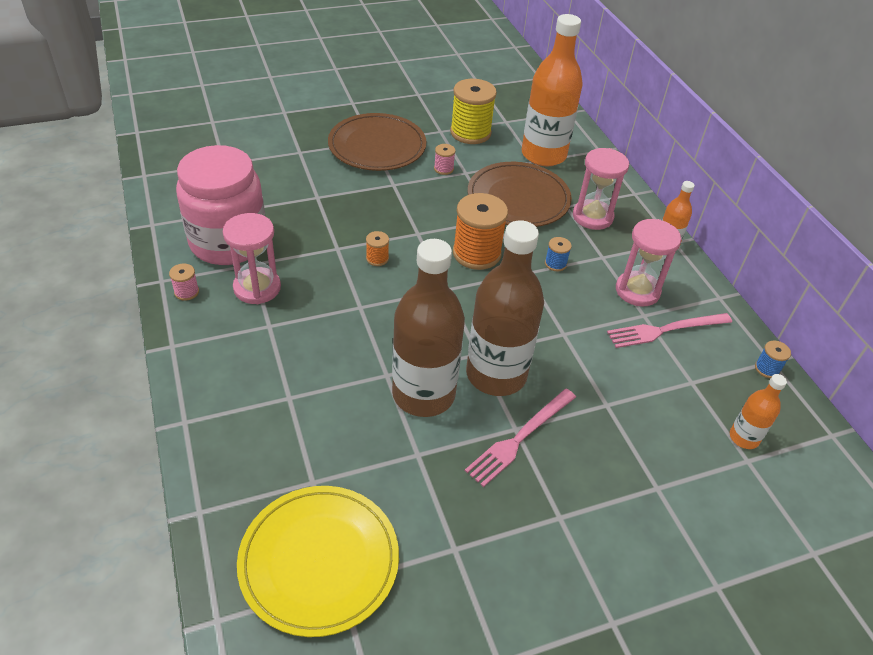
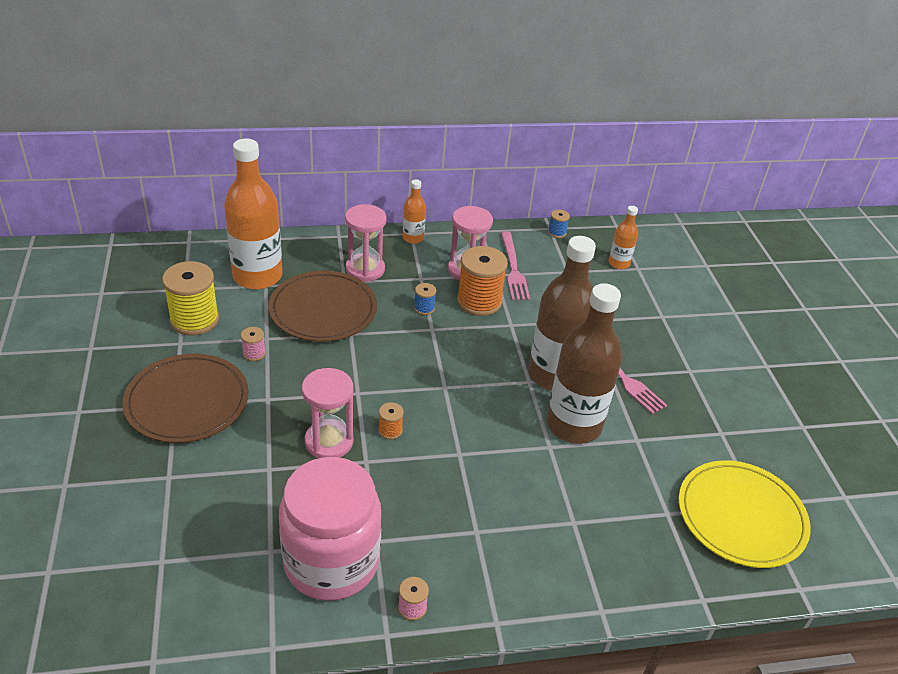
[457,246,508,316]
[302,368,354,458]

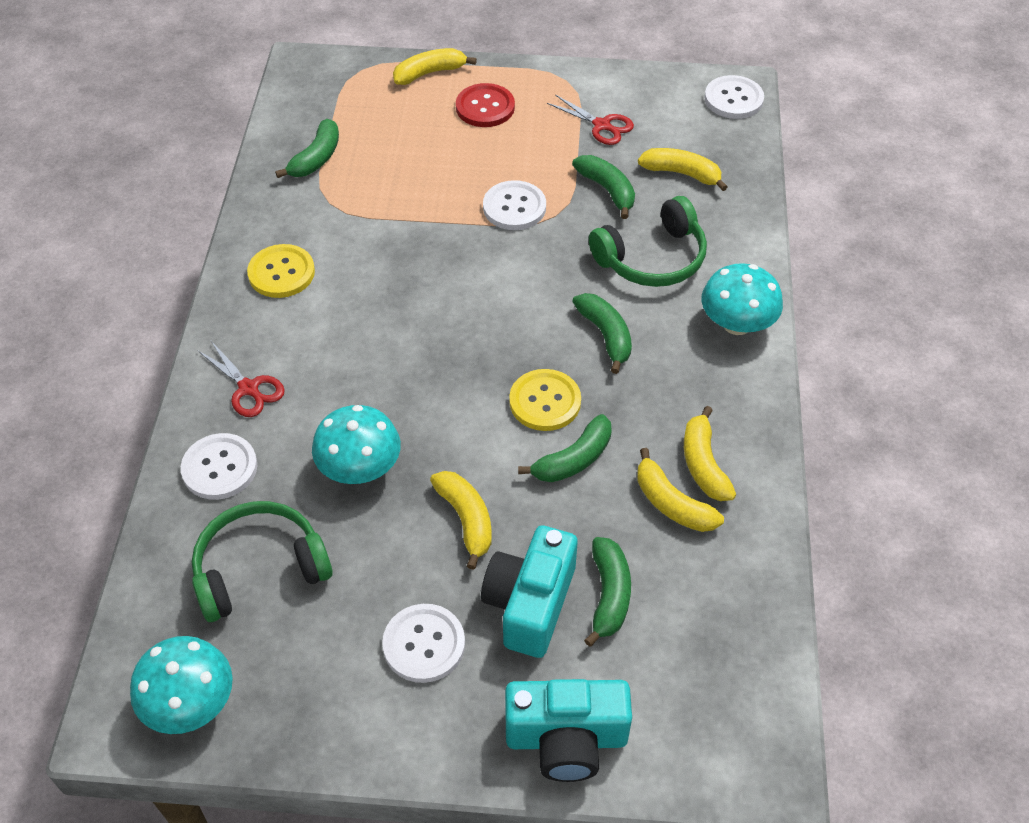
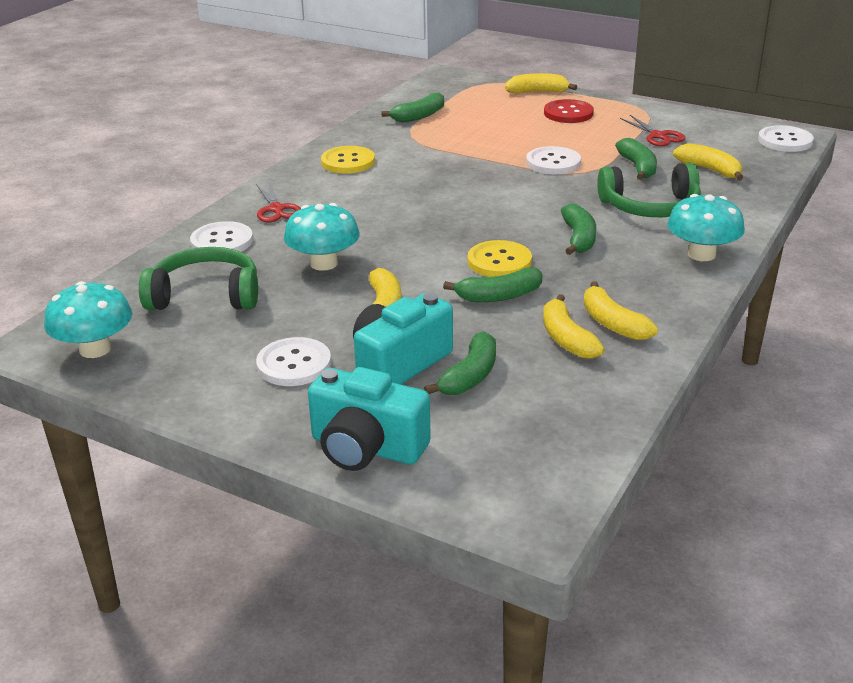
[584,281,658,340]

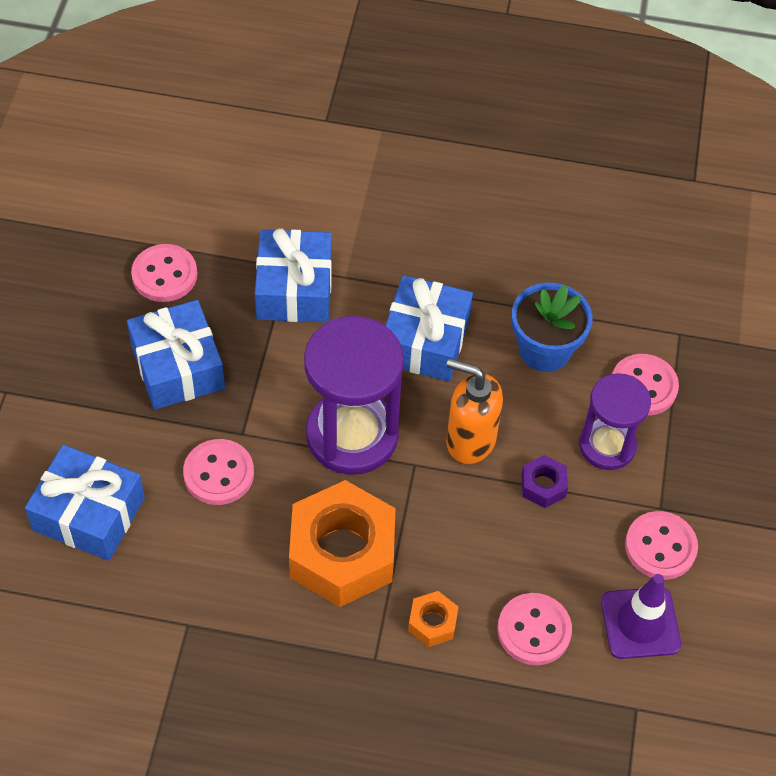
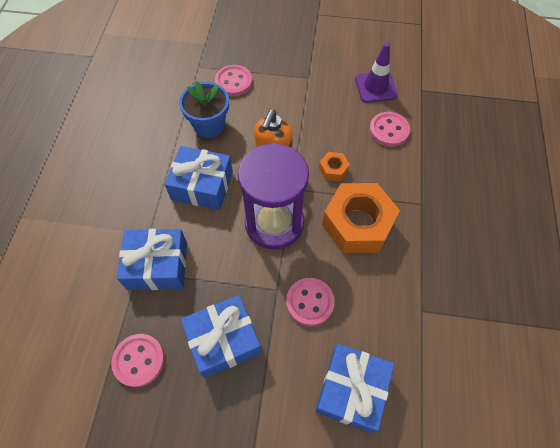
[579,373,651,470] (first image)
[521,455,568,508] (first image)
[625,511,698,580] (first image)
[319,152,350,181]

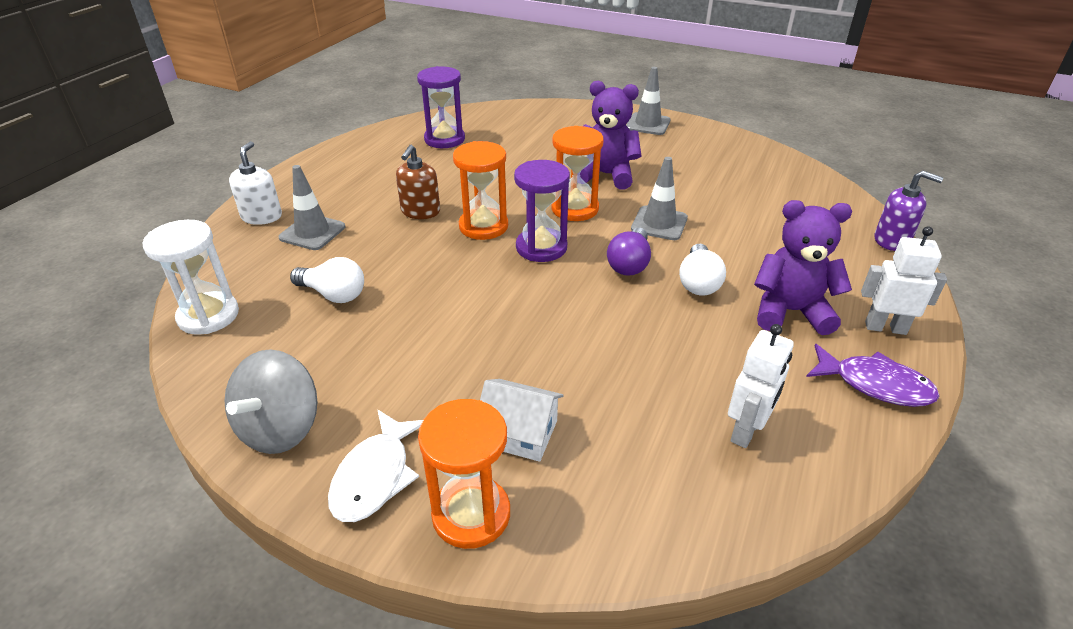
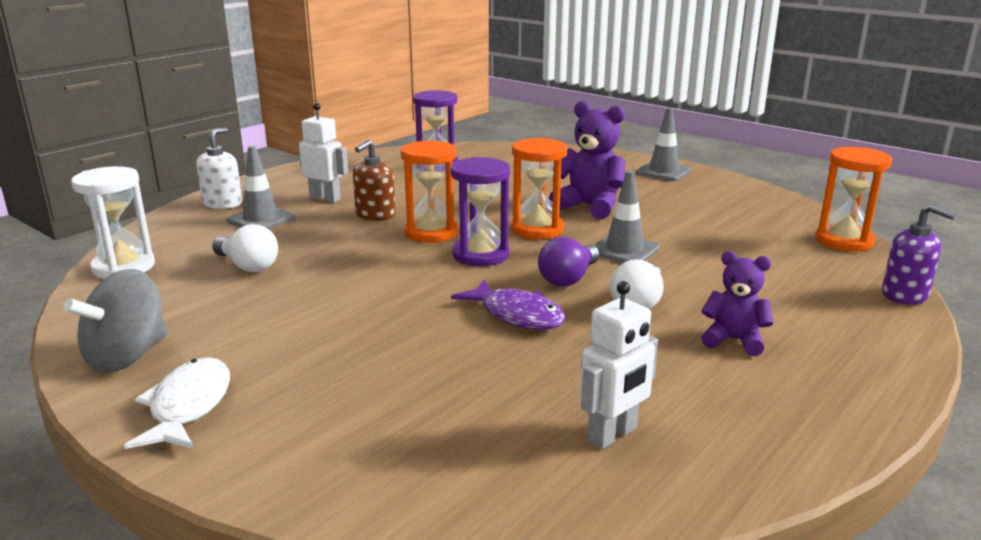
[701,251,773,356]
[298,103,348,203]
[451,279,566,330]
[480,379,564,462] (first image)
[815,147,892,251]
[124,357,230,449]

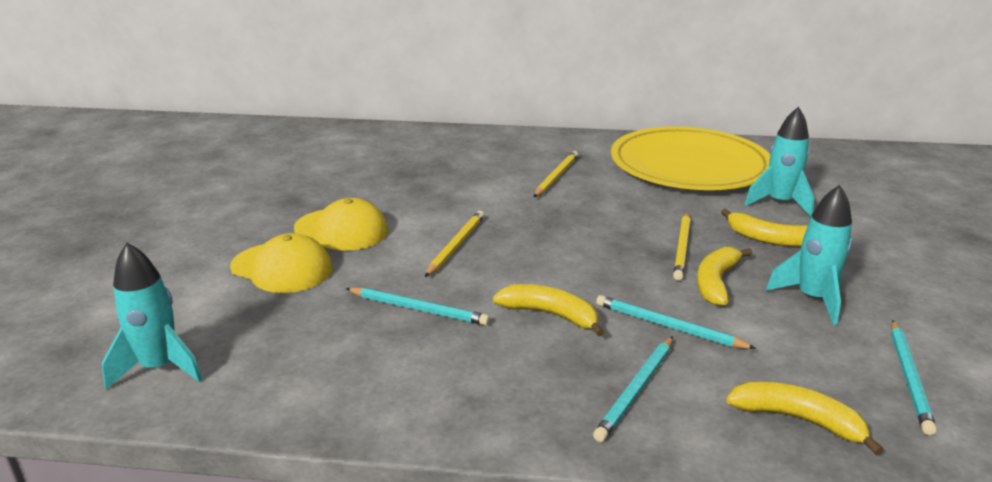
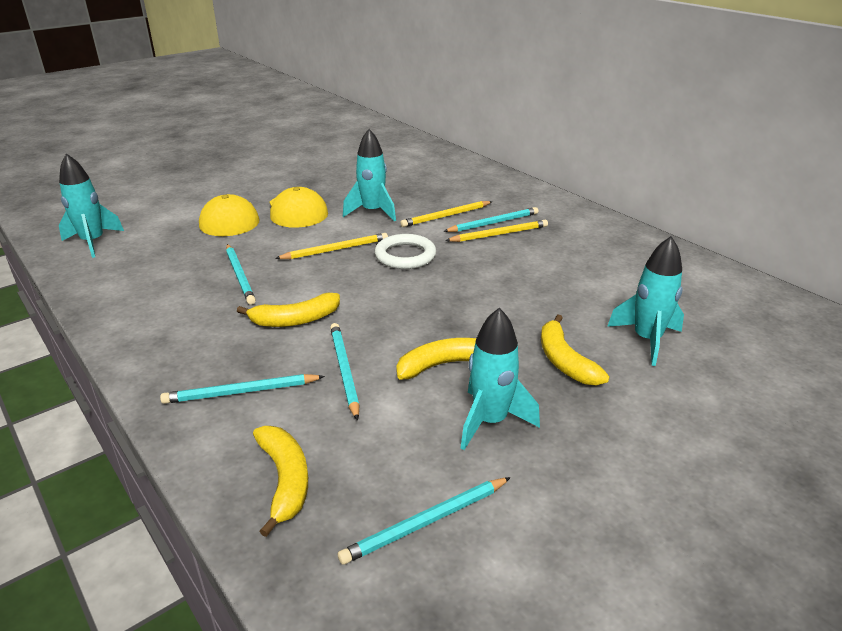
[611,127,770,190] (first image)
[400,201,493,227]
[237,293,340,327]
[343,129,396,221]
[443,207,538,232]
[375,234,436,269]

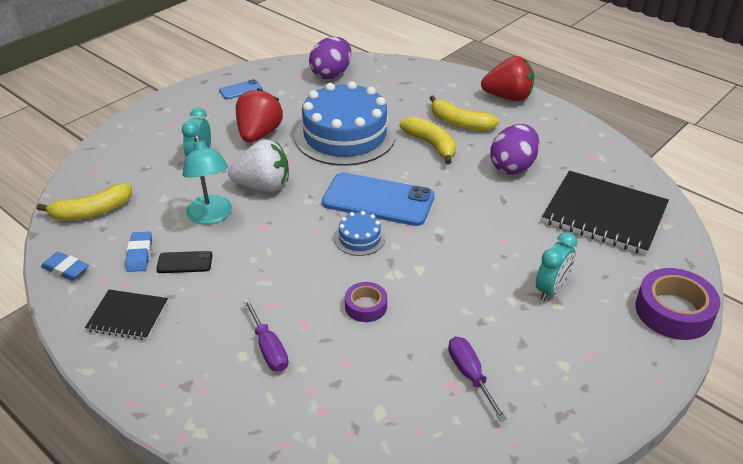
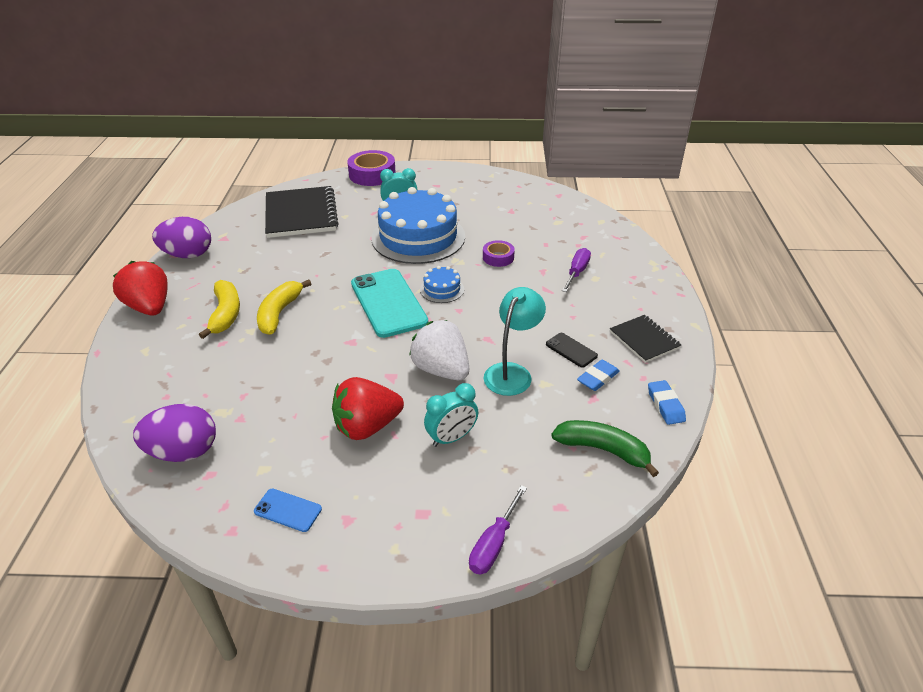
[371,187,465,264]
[152,217,211,258]
[351,269,428,338]
[551,420,659,477]
[469,485,527,574]

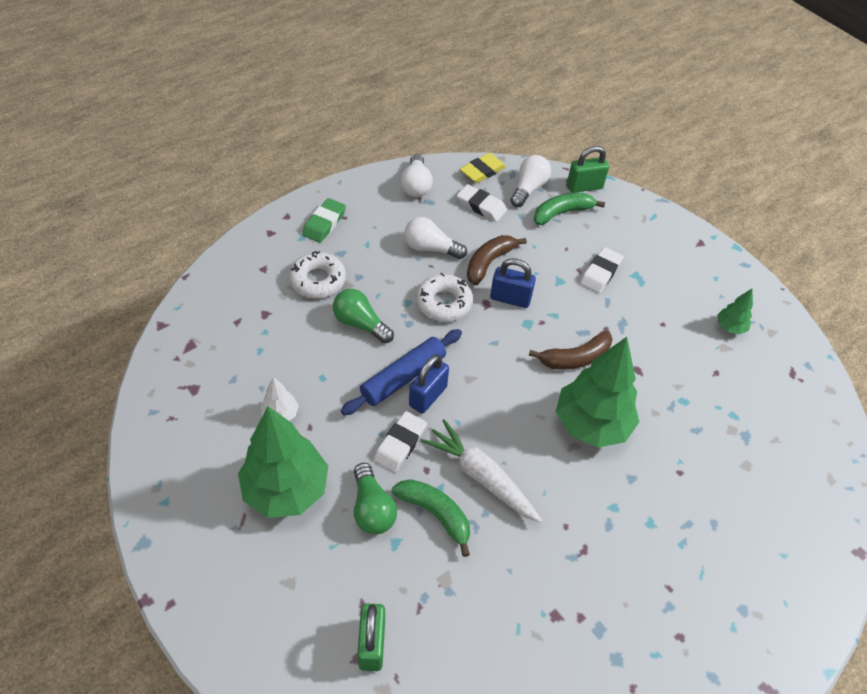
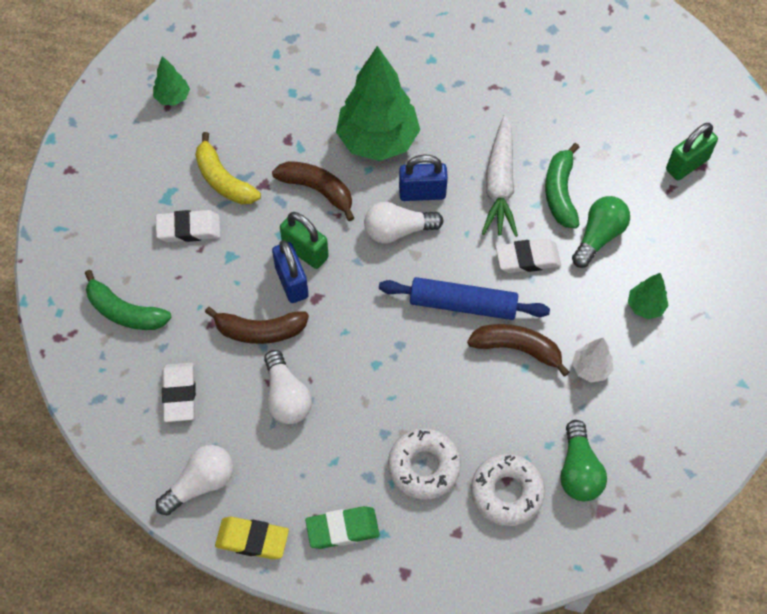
[280,212,329,269]
[215,517,289,560]
[364,202,444,243]
[471,454,545,526]
[560,420,607,501]
[399,154,448,201]
[628,273,669,319]
[195,132,261,204]
[467,324,570,377]

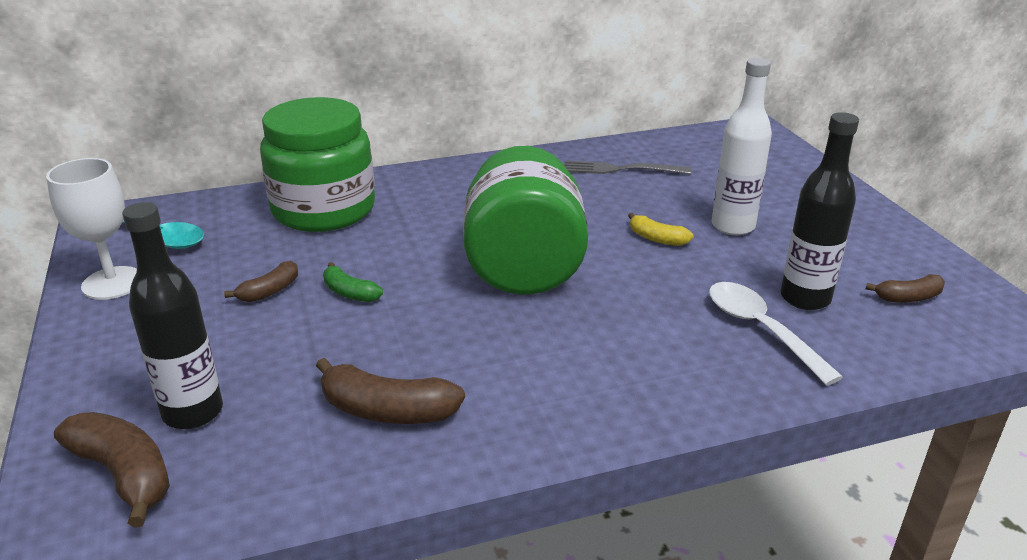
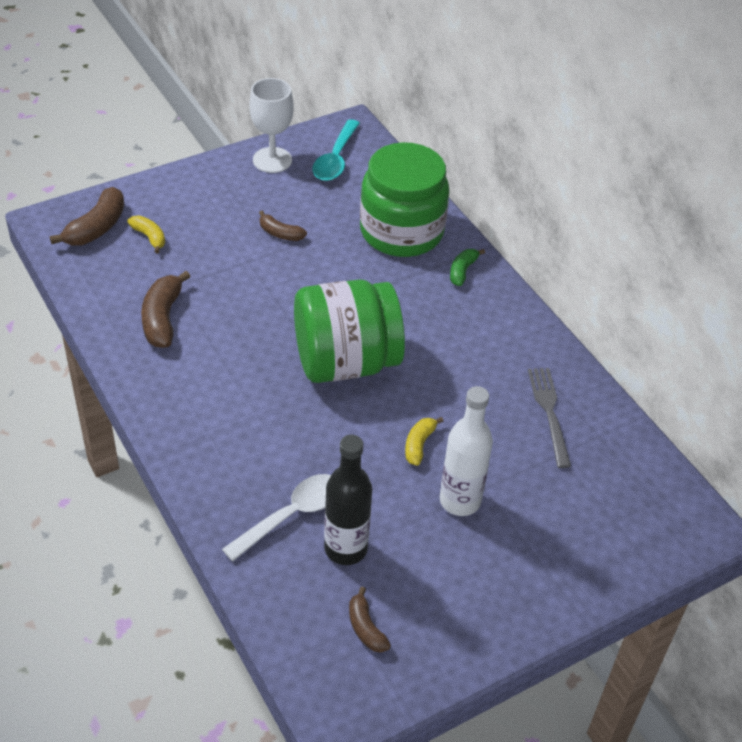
[127,216,165,253]
[450,249,485,286]

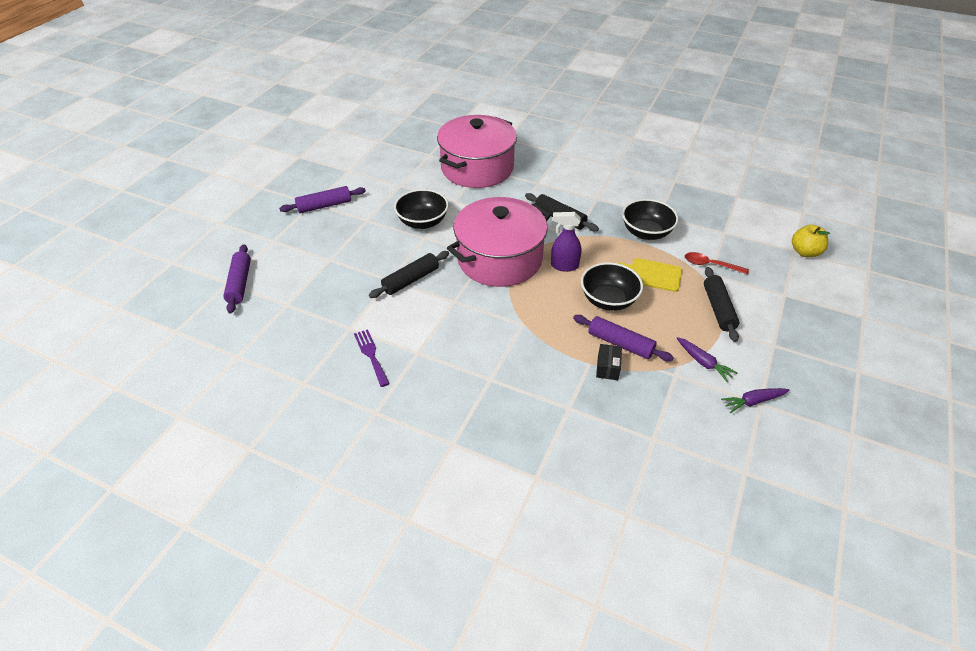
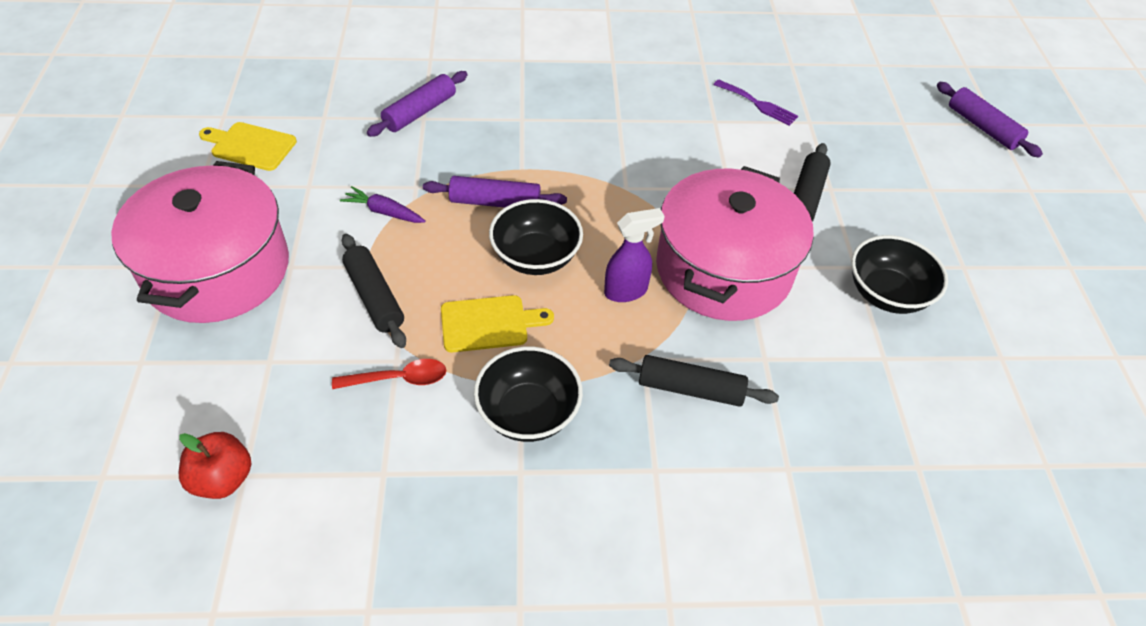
[111,161,289,323]
[367,71,468,137]
[179,432,251,499]
[596,344,622,380] (first image)
[721,388,789,413] (first image)
[199,122,297,171]

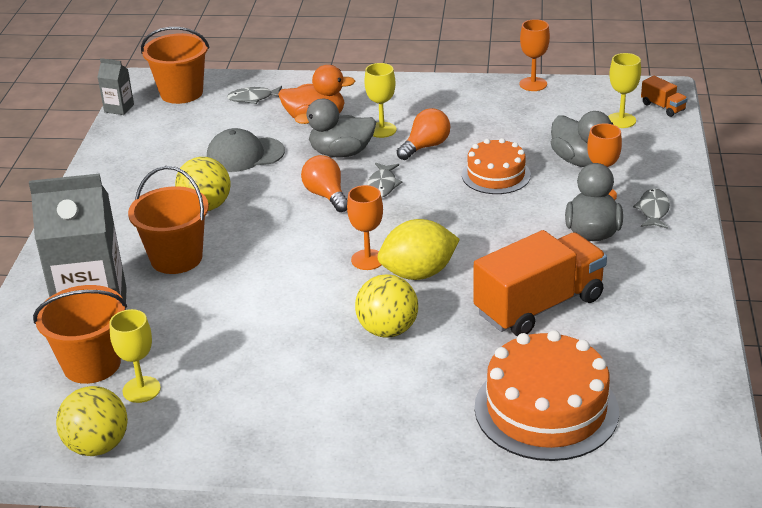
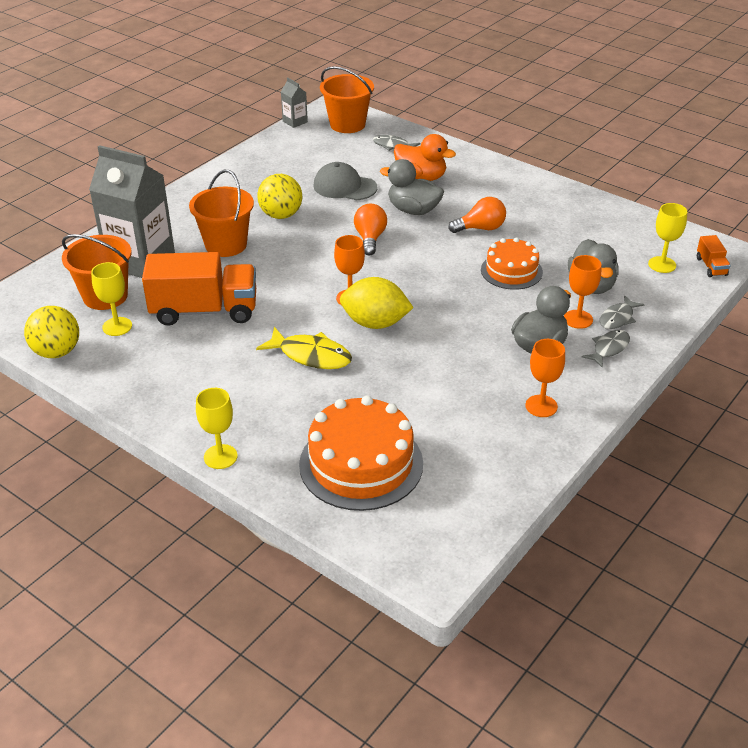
[525,339,565,417]
[196,388,238,469]
[599,295,645,329]
[142,252,256,326]
[256,327,352,369]

